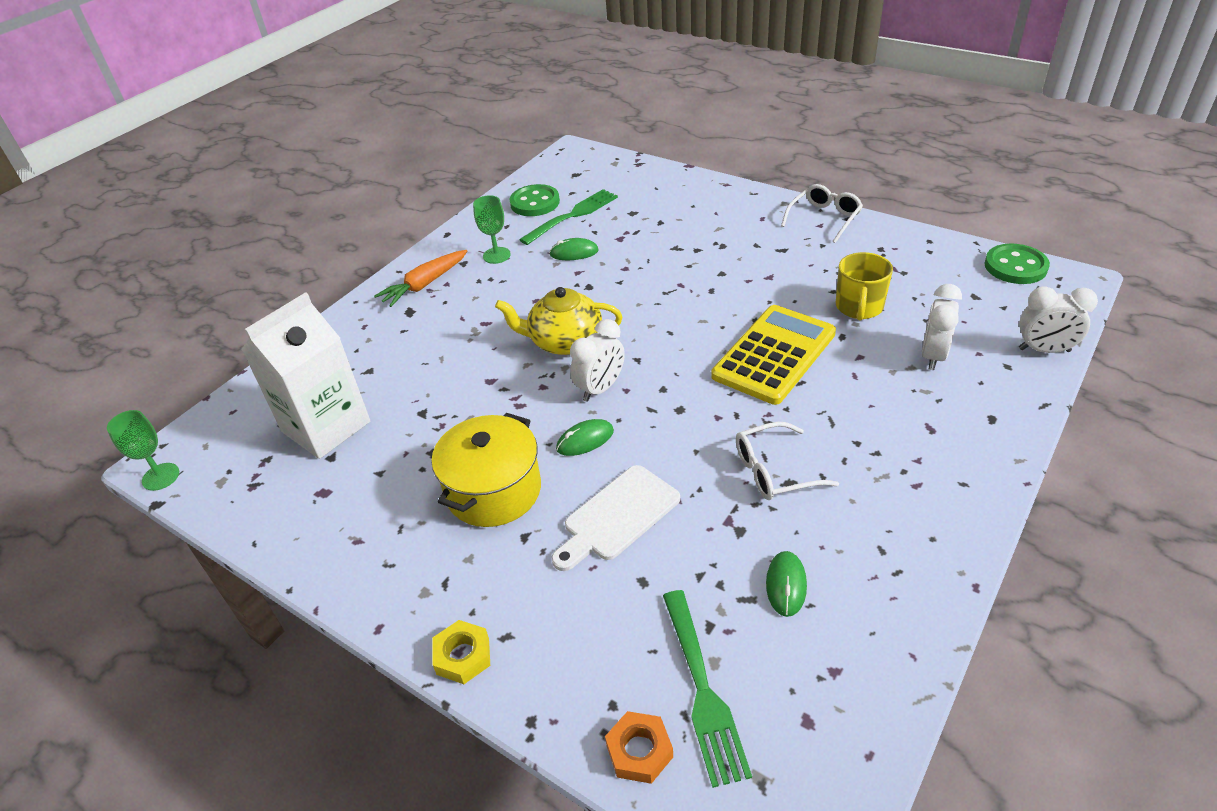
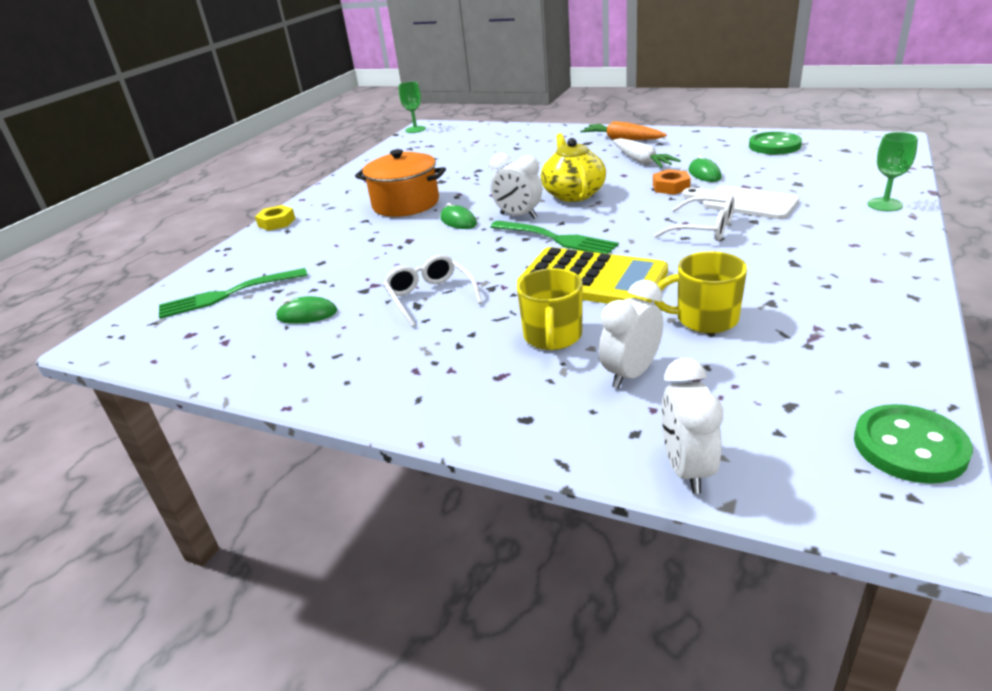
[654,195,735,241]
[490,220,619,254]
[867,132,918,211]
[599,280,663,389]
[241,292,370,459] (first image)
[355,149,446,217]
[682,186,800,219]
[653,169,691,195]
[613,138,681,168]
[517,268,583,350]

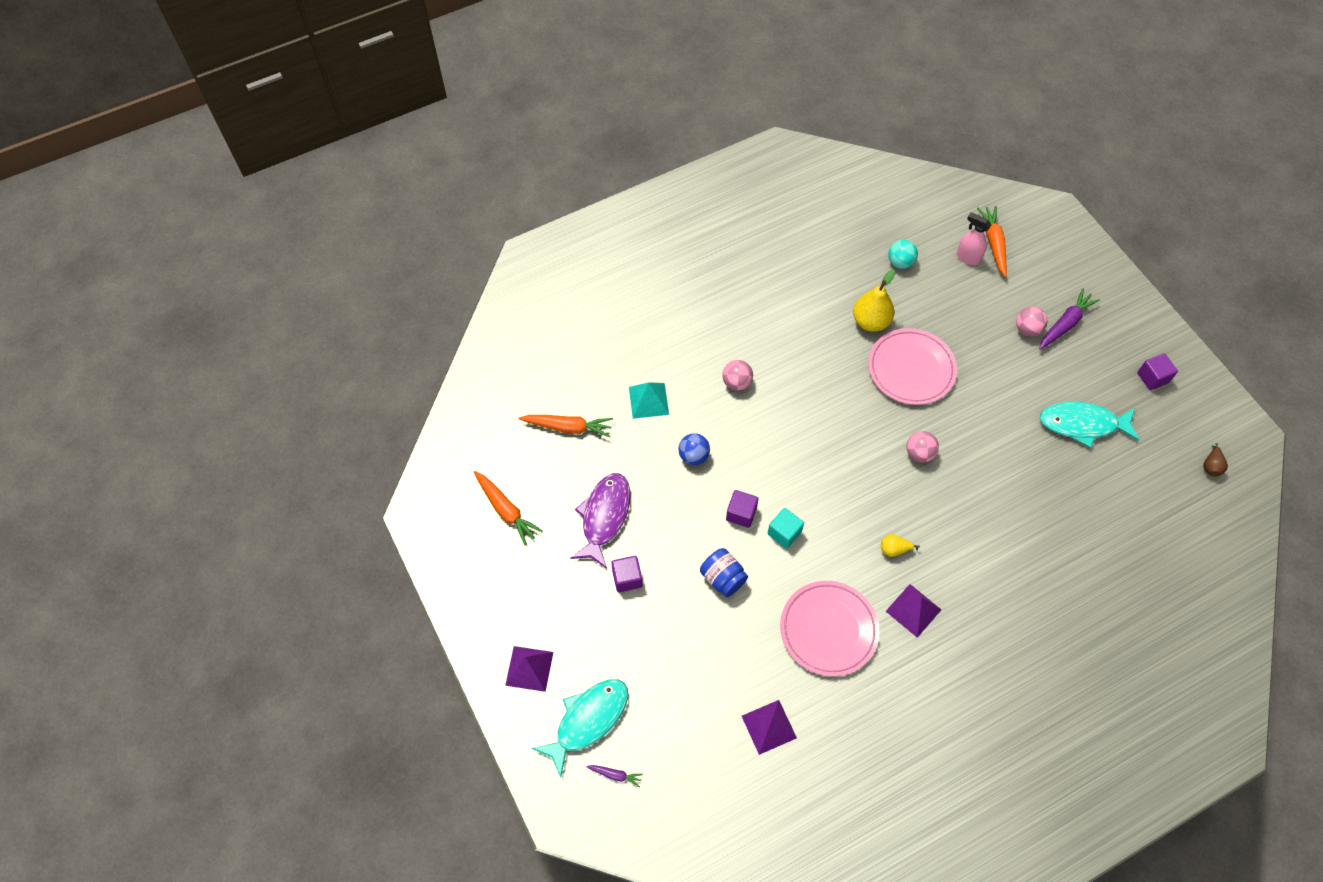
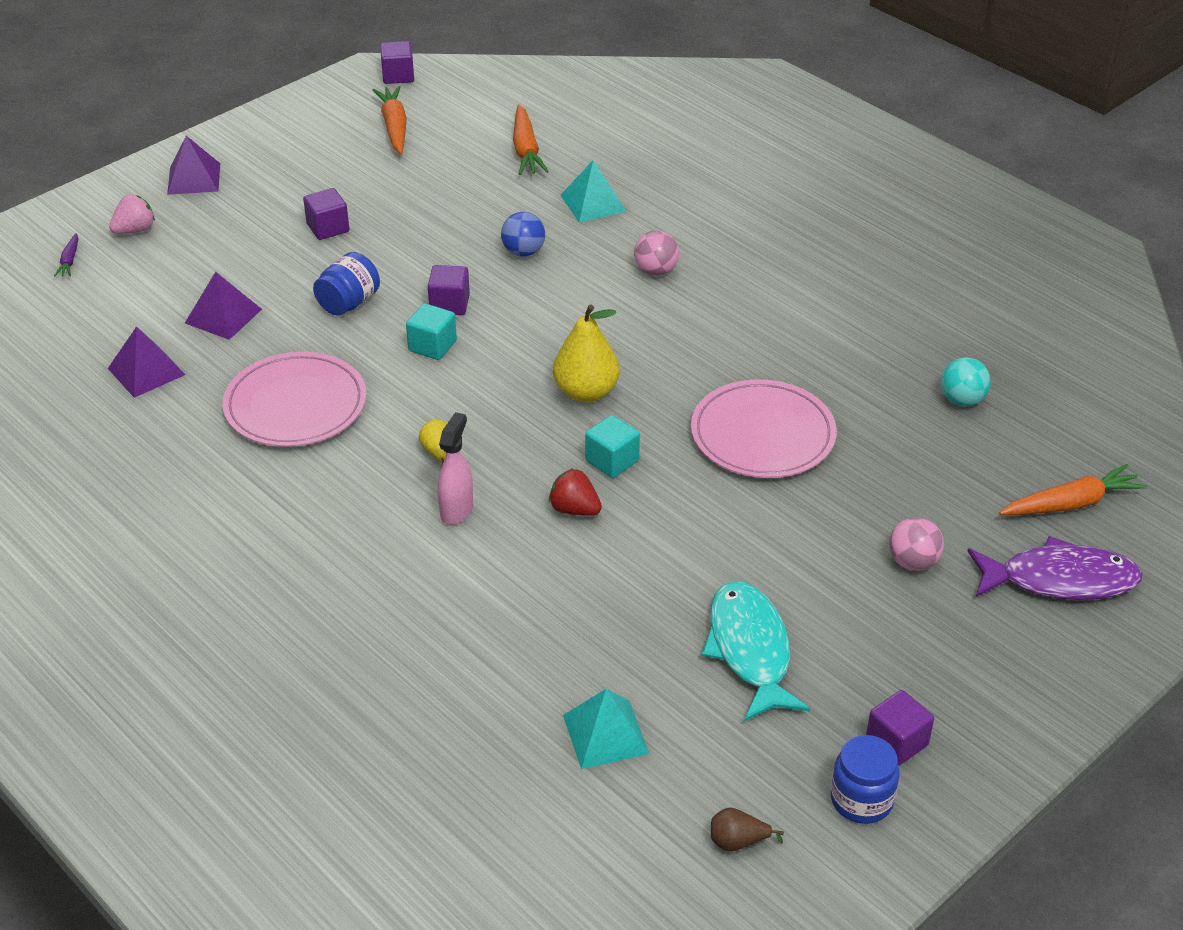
[438,412,473,525]
[553,305,620,402]
[1039,288,1100,350] (first image)
[585,415,640,478]
[373,86,407,154]
[967,536,1143,600]
[185,272,262,340]
[109,194,155,234]
[380,41,414,84]
[549,468,602,516]
[563,689,649,769]
[831,735,900,824]

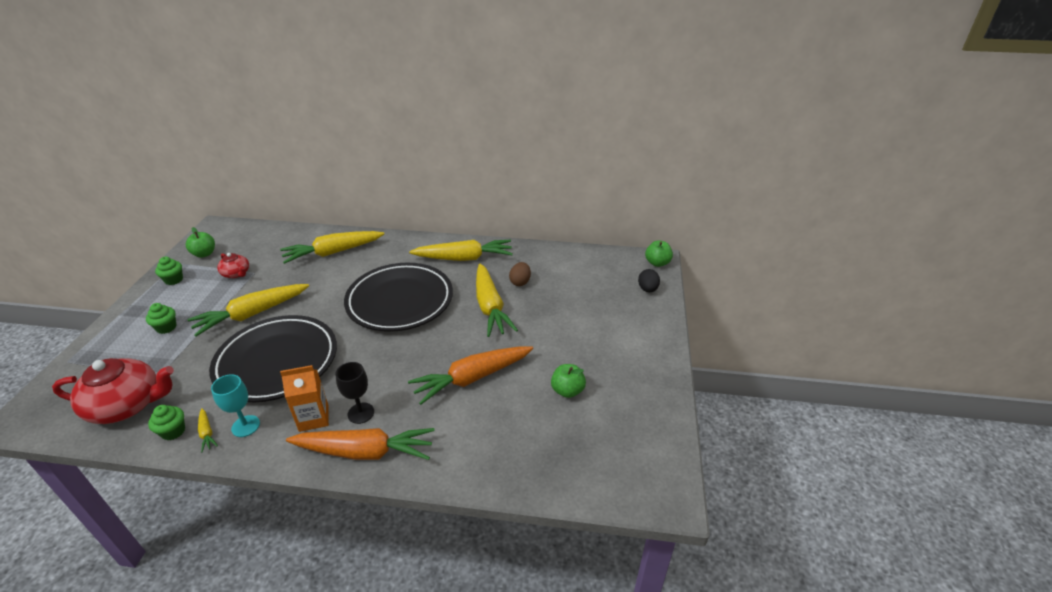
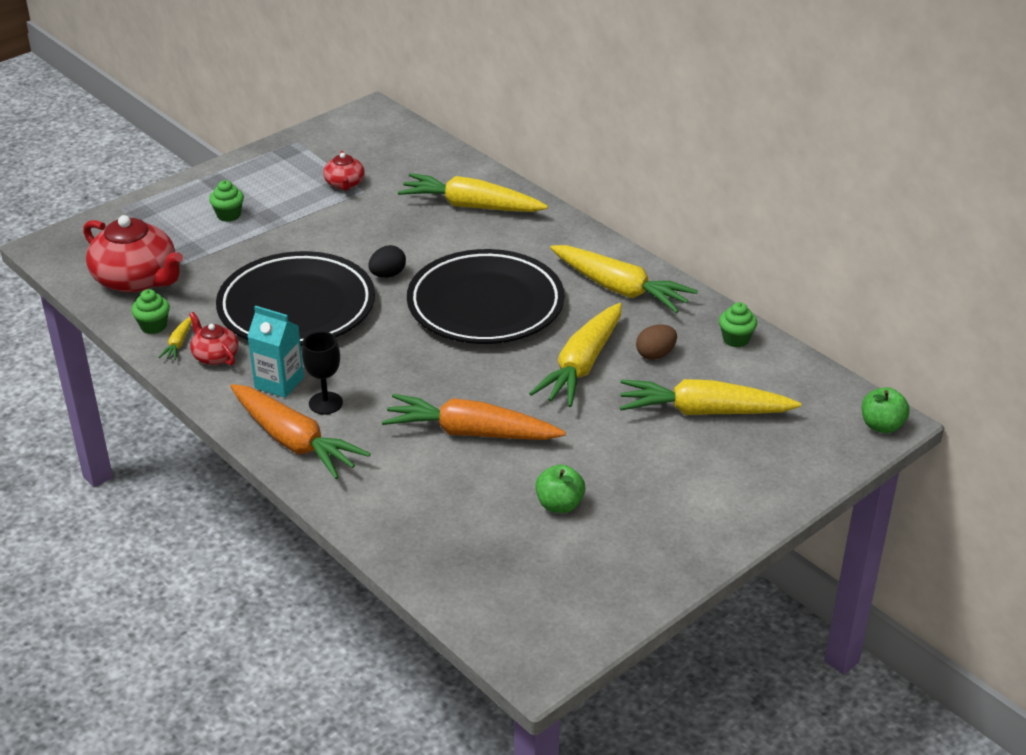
[186,227,215,258] (first image)
[719,302,757,348]
[368,245,406,278]
[620,379,801,415]
[247,306,304,398]
[189,312,238,365]

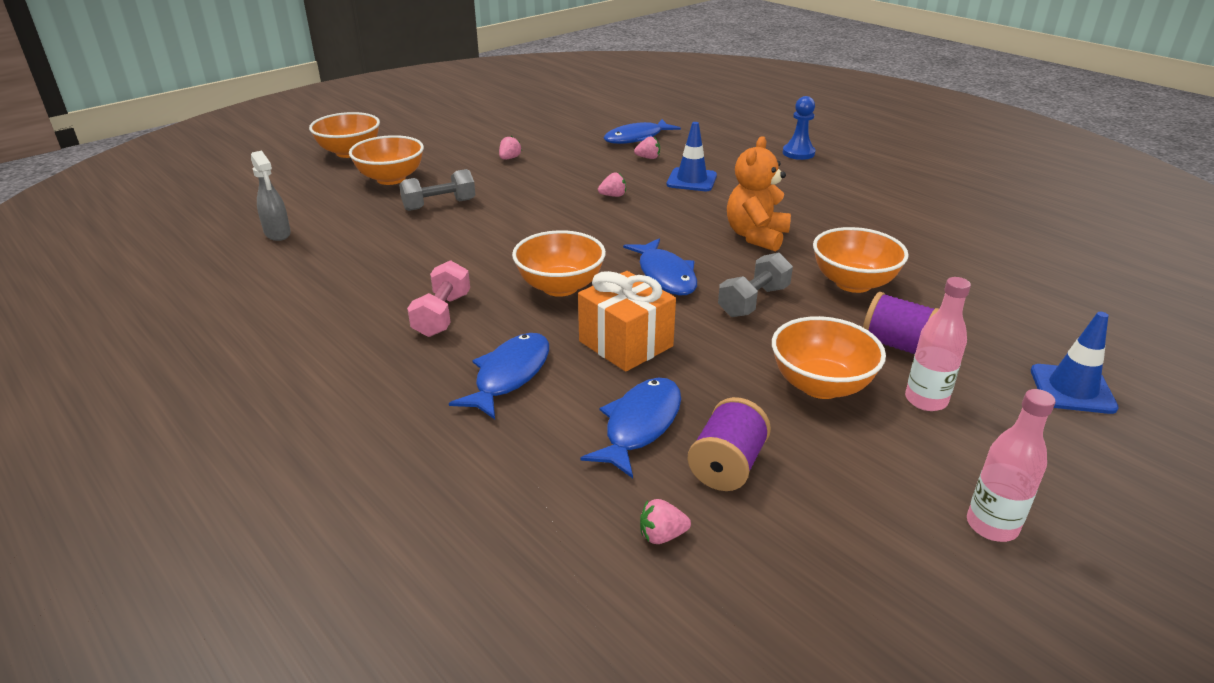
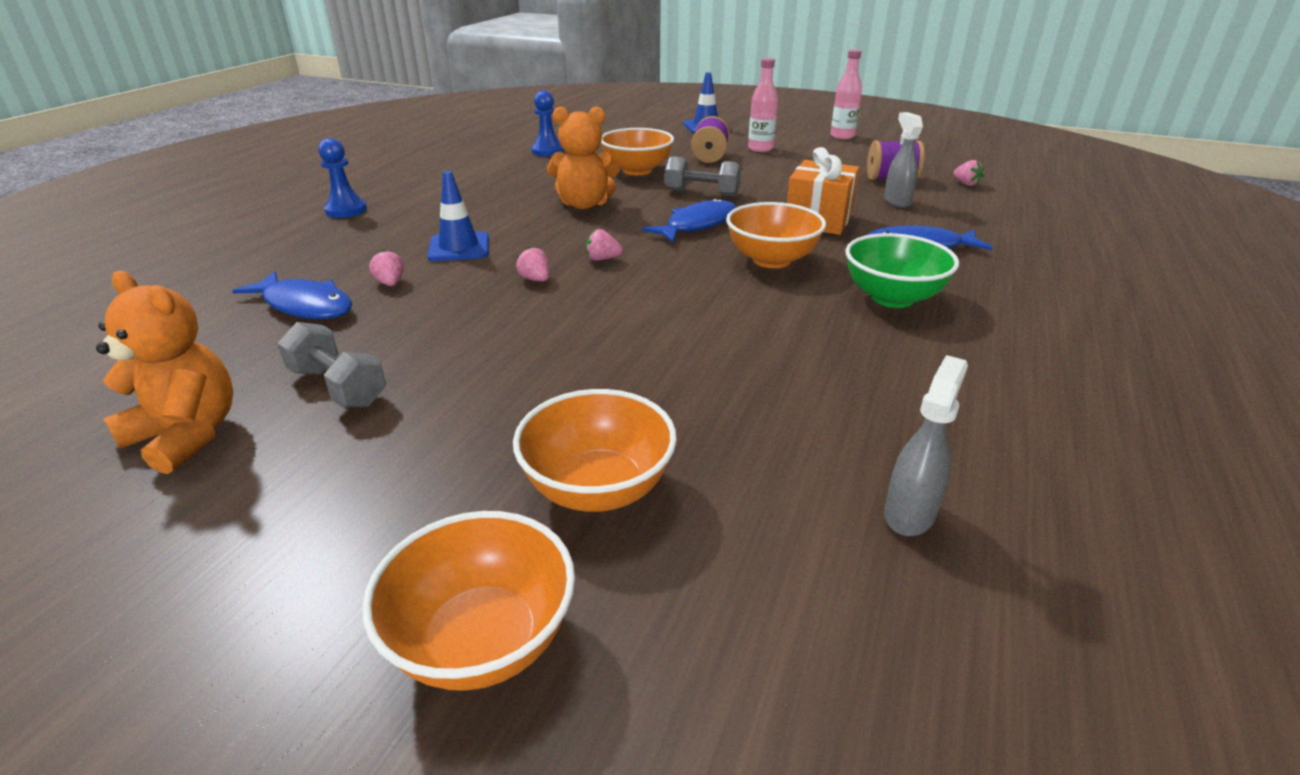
[586,229,623,261]
[277,322,386,407]
[846,233,959,308]
[772,316,886,399] (first image)
[884,112,923,208]
[531,90,564,157]
[96,271,233,474]

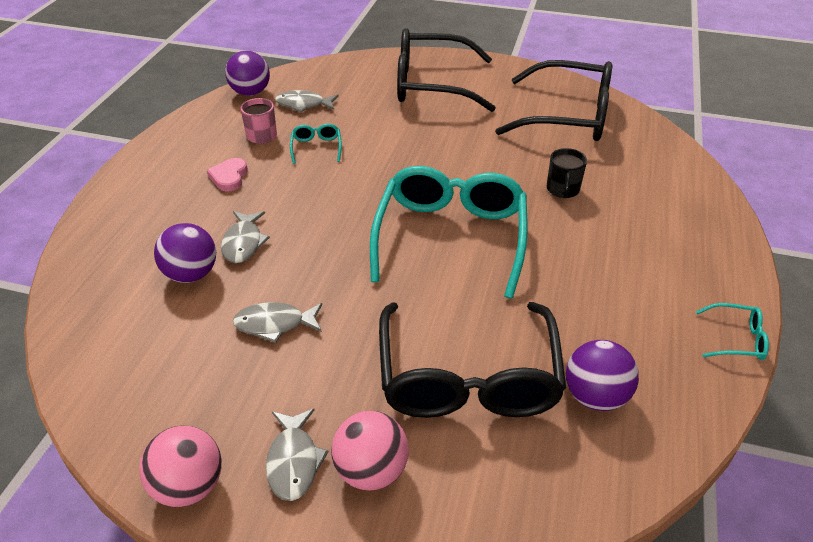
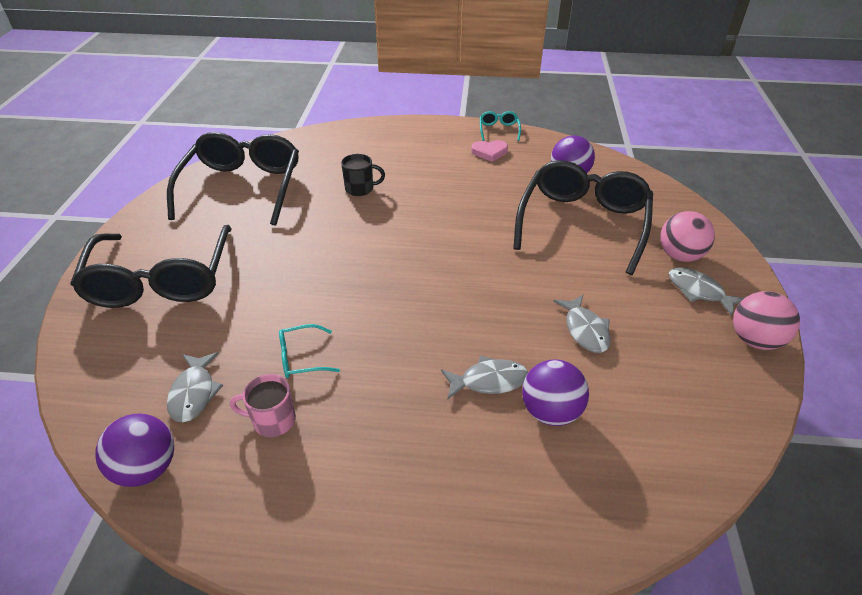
[471,140,508,162]
[370,166,528,299] (first image)
[513,160,653,275]
[669,267,744,316]

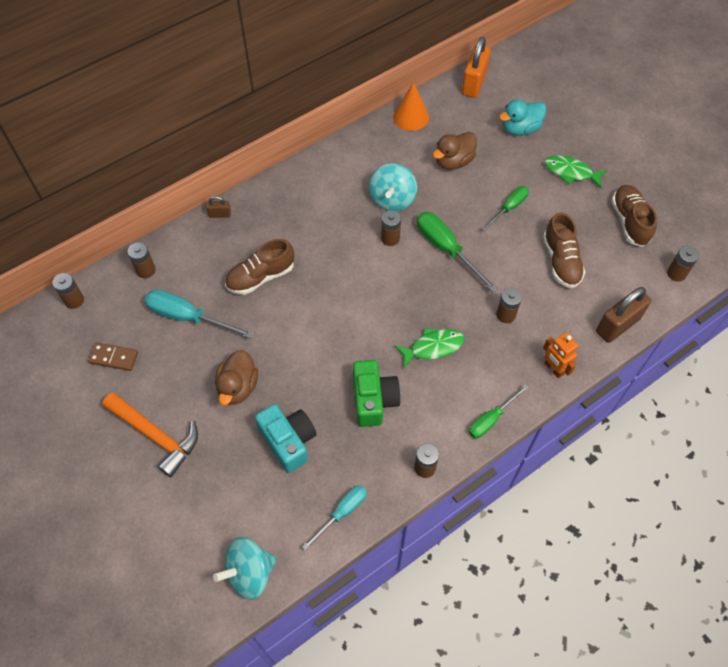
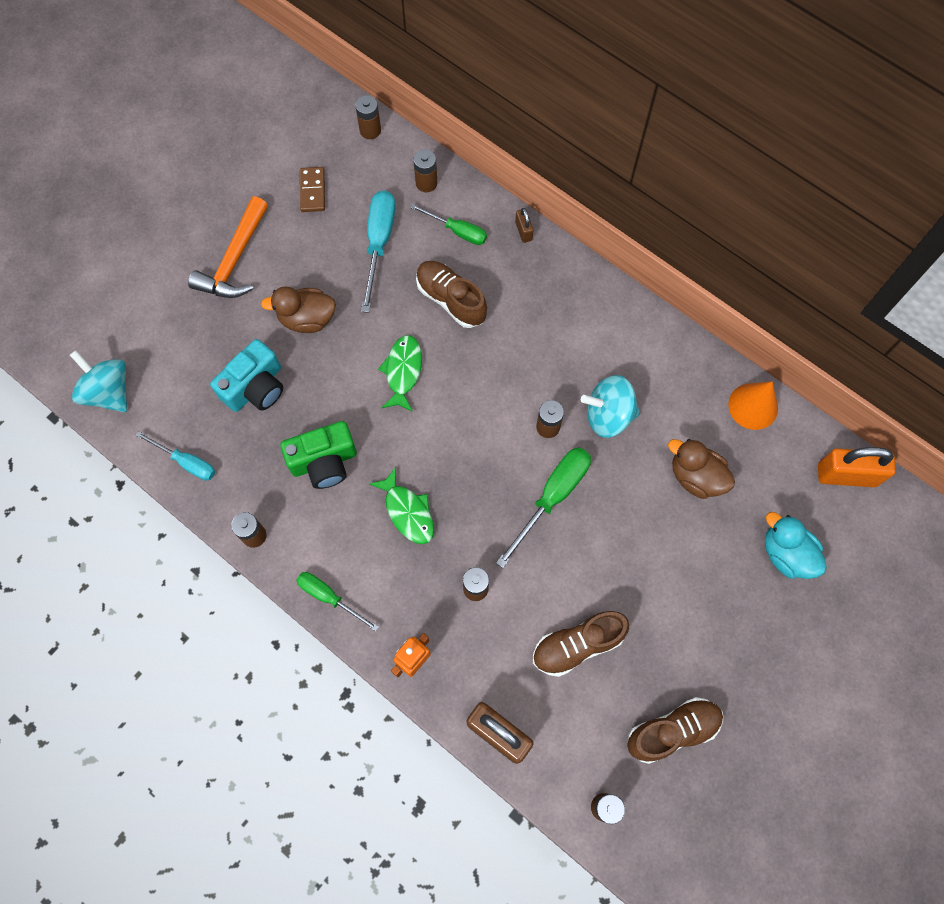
[378,335,422,412]
[410,203,487,245]

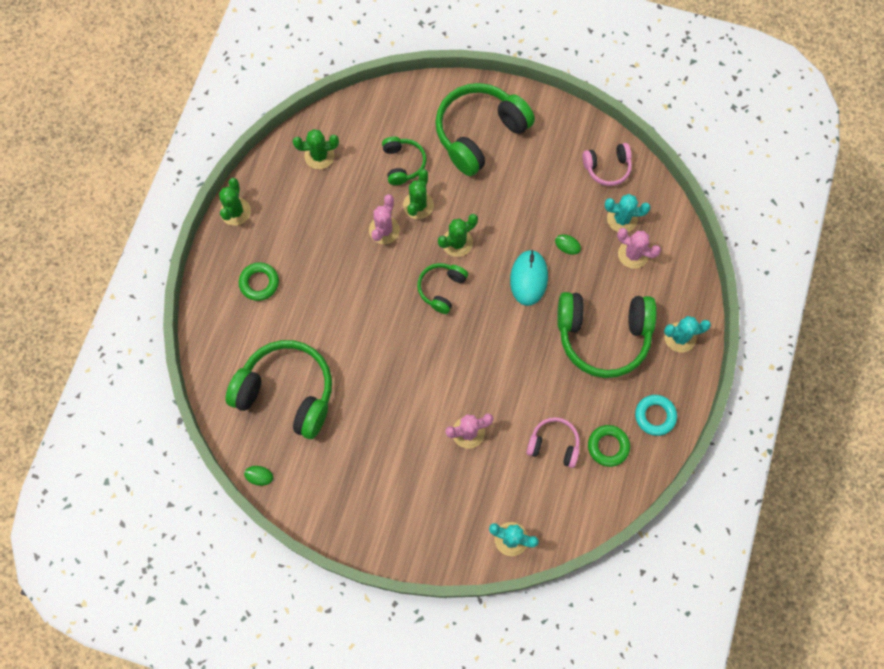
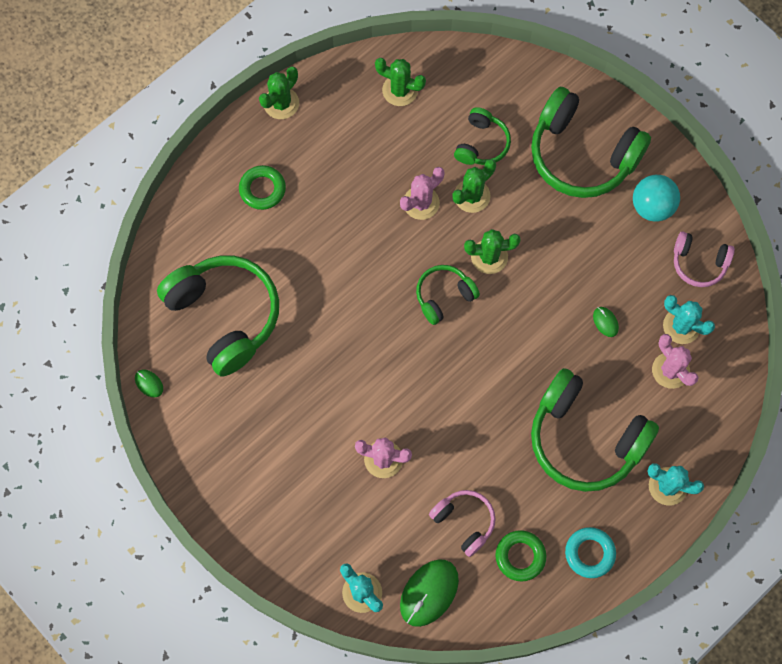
[531,87,651,198]
[510,250,548,306] (first image)
[633,175,680,222]
[400,559,459,627]

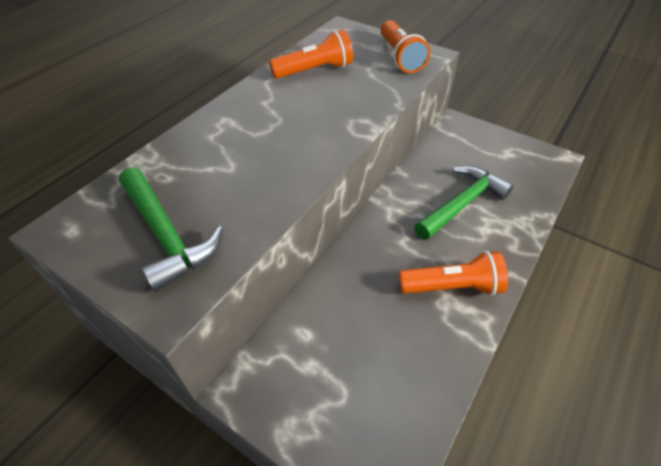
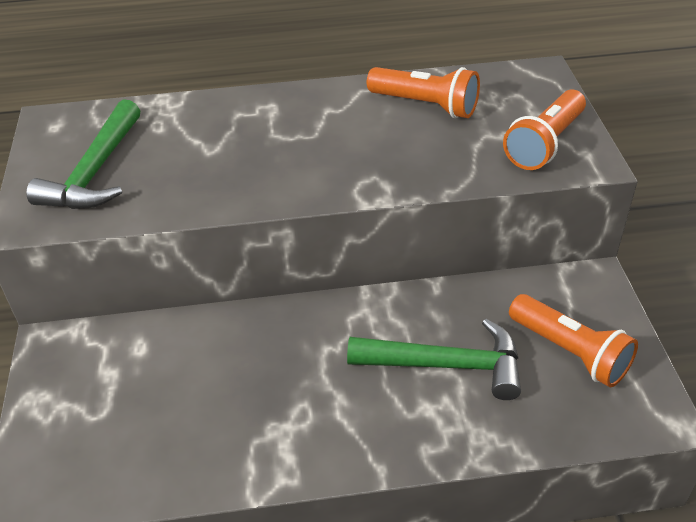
[509,294,638,387]

